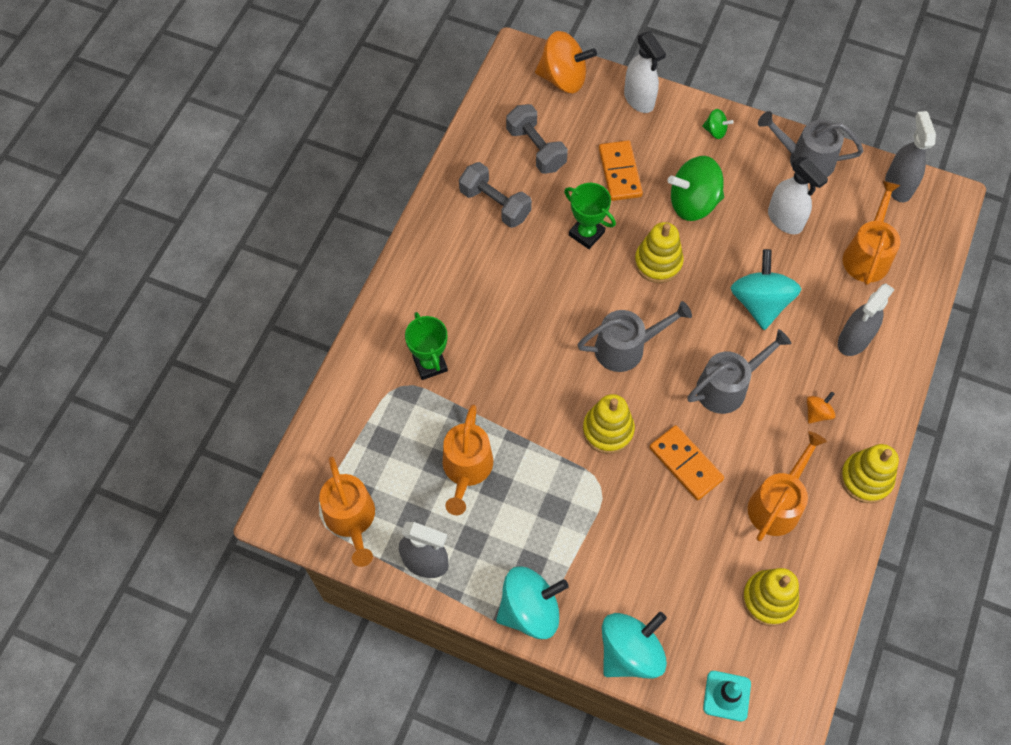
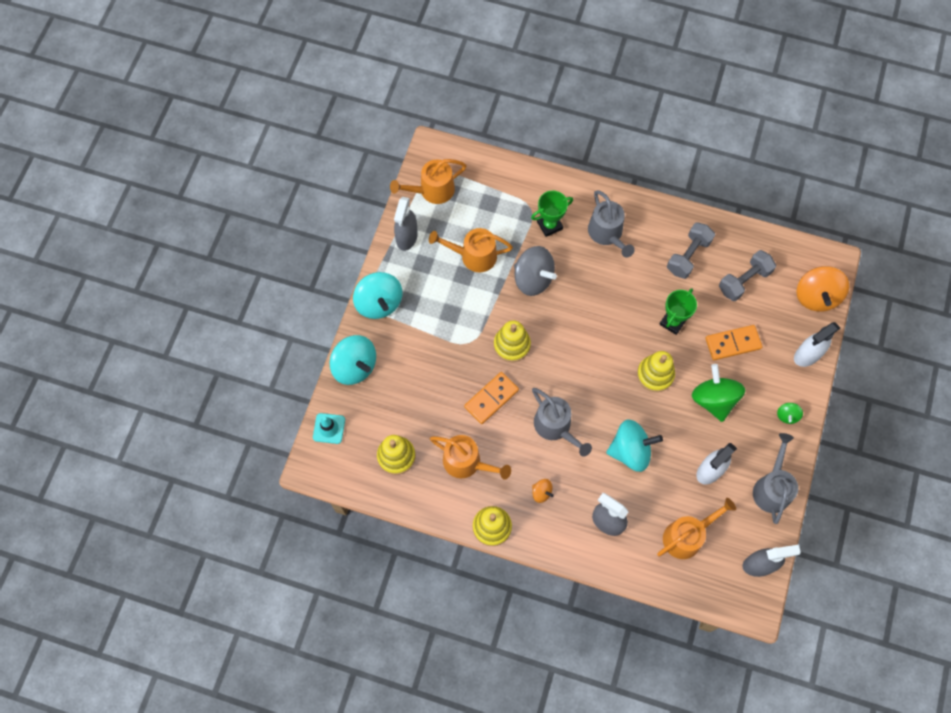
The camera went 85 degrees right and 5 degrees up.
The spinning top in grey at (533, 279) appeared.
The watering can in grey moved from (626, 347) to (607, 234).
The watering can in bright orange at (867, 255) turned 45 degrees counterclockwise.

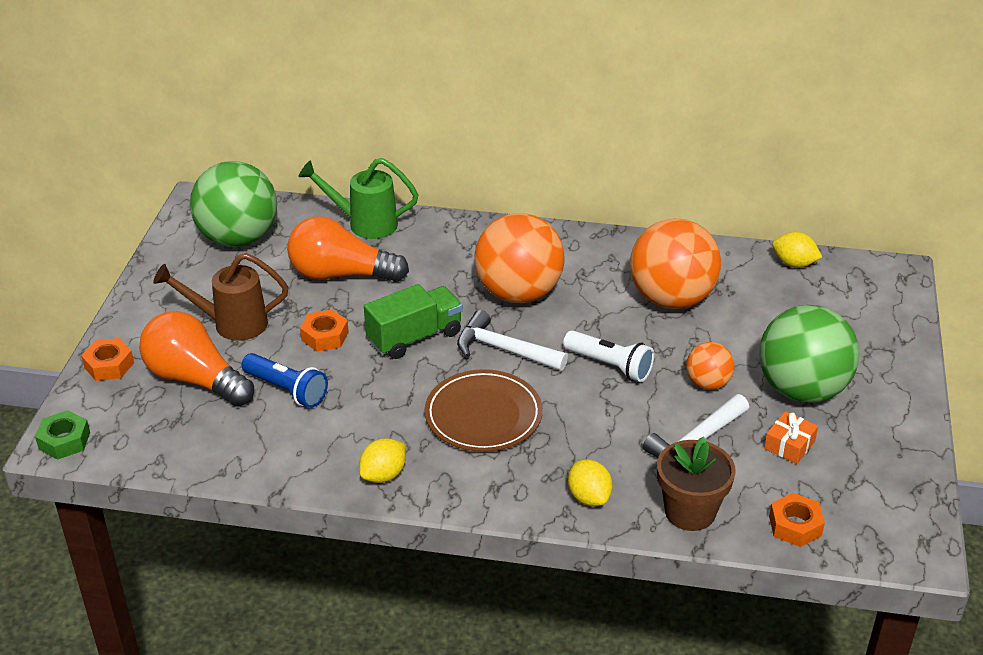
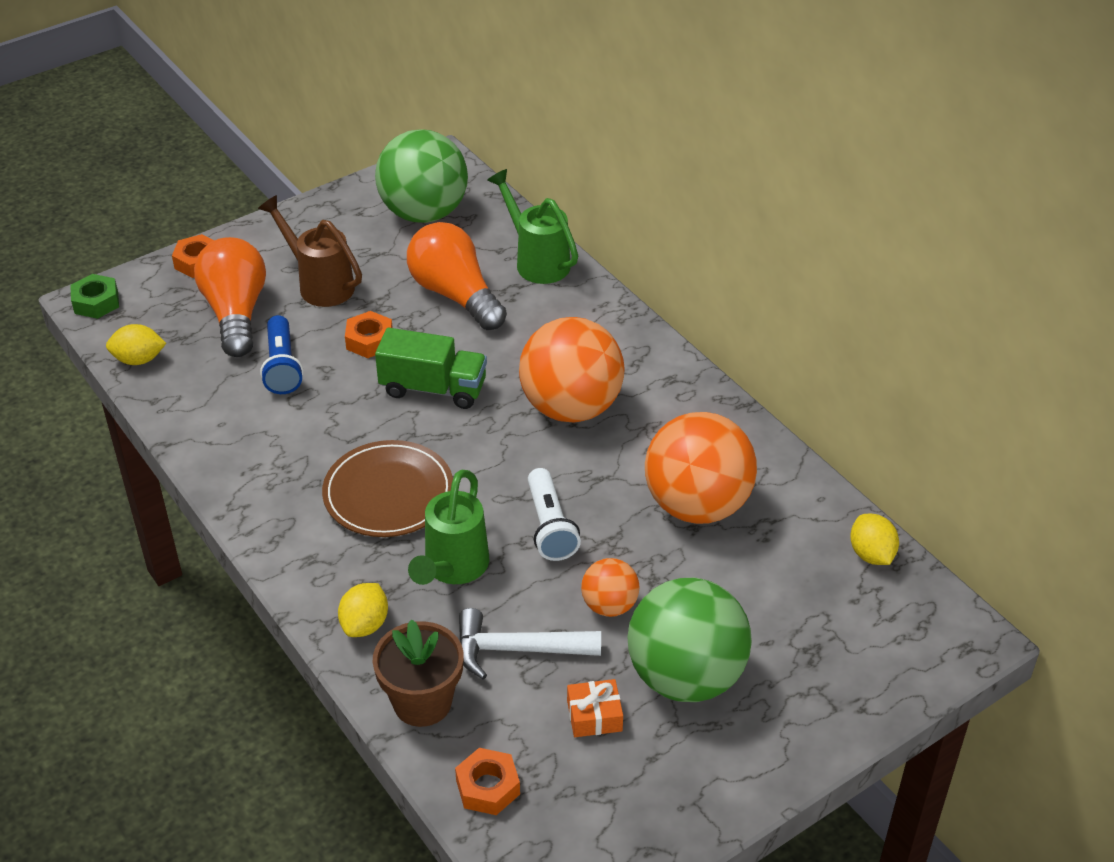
The camera went 45 degrees right and 5 degrees up.
The citrus fruit in yellow moved from (383, 475) to (139, 360).
The watering can in emerald at (452, 569) appeared.
The carpenter's hammer in snow-white at (503, 350) disappeared.

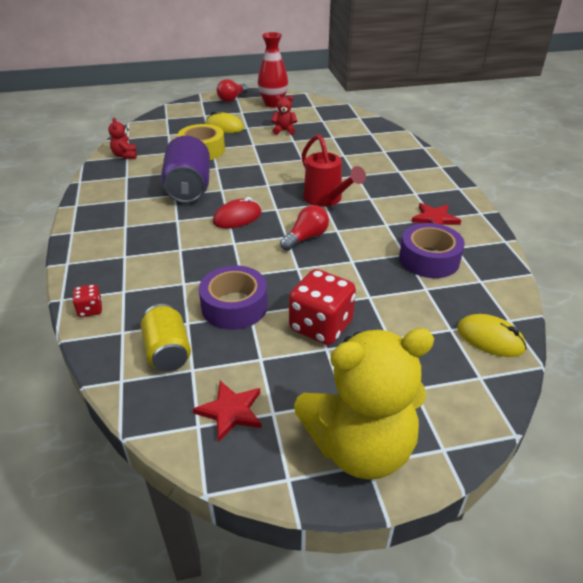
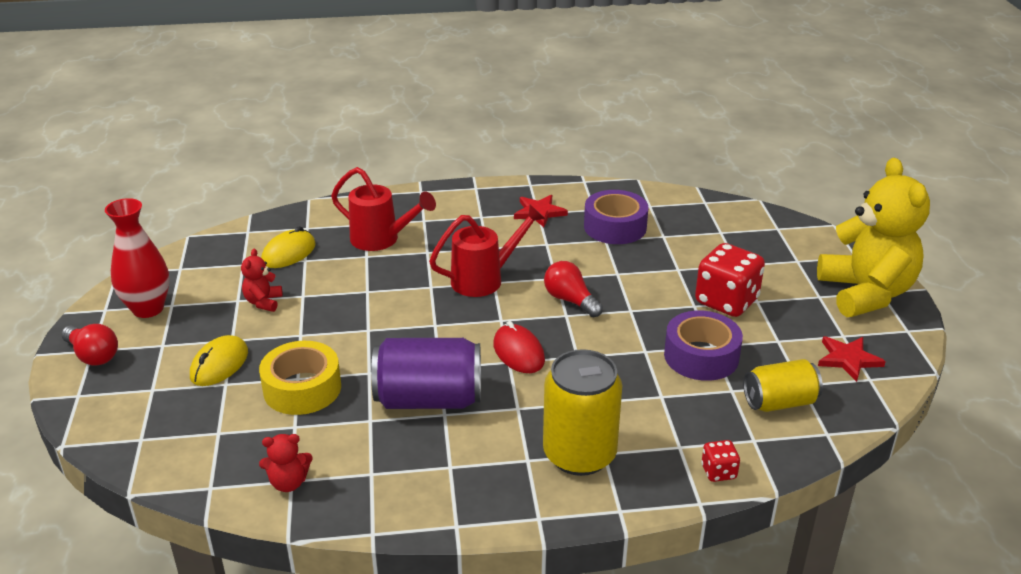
The camera went 85 degrees left and 5 degrees down.
The mouse in yellow moved from (490, 339) to (289, 253).
The watering can in crimson at (381, 240) appeared.
The tin in yellow at (579, 454) appeared.

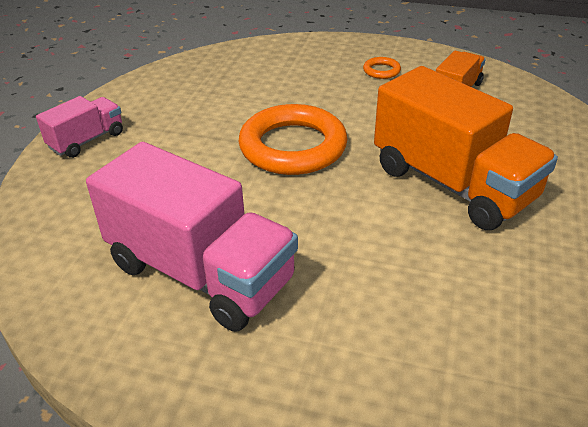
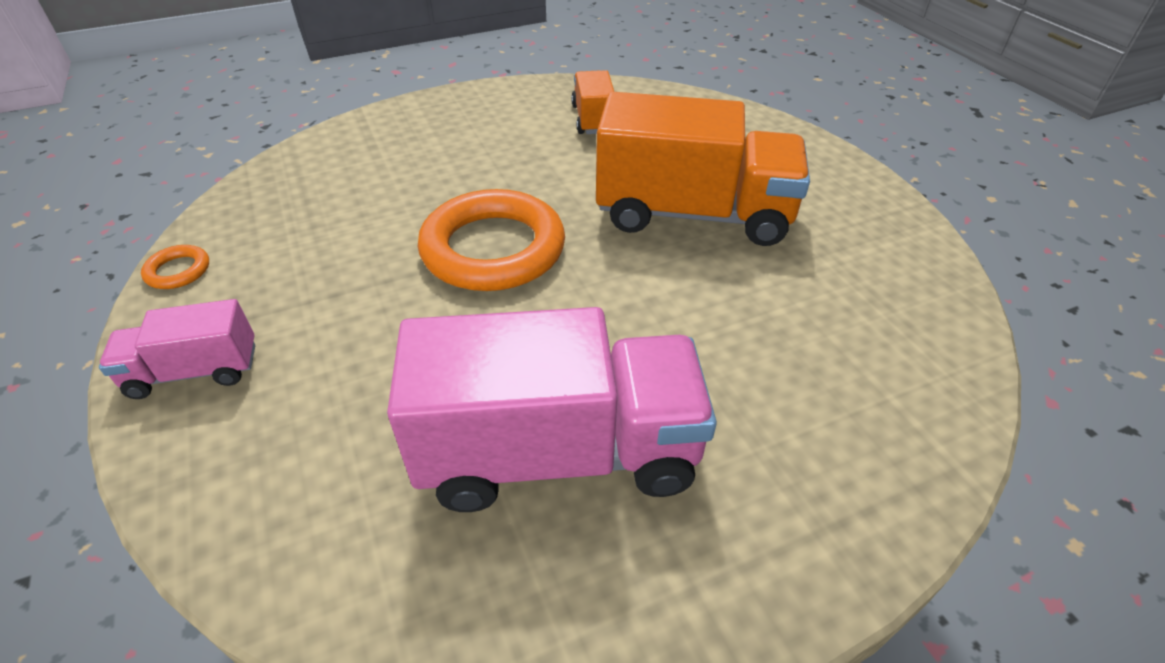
The camera went 40 degrees left and 5 degrees up.
The lorry in pink at (87, 140) turned 105 degrees counterclockwise.
The ring in bright orange moved from (381, 71) to (178, 271).

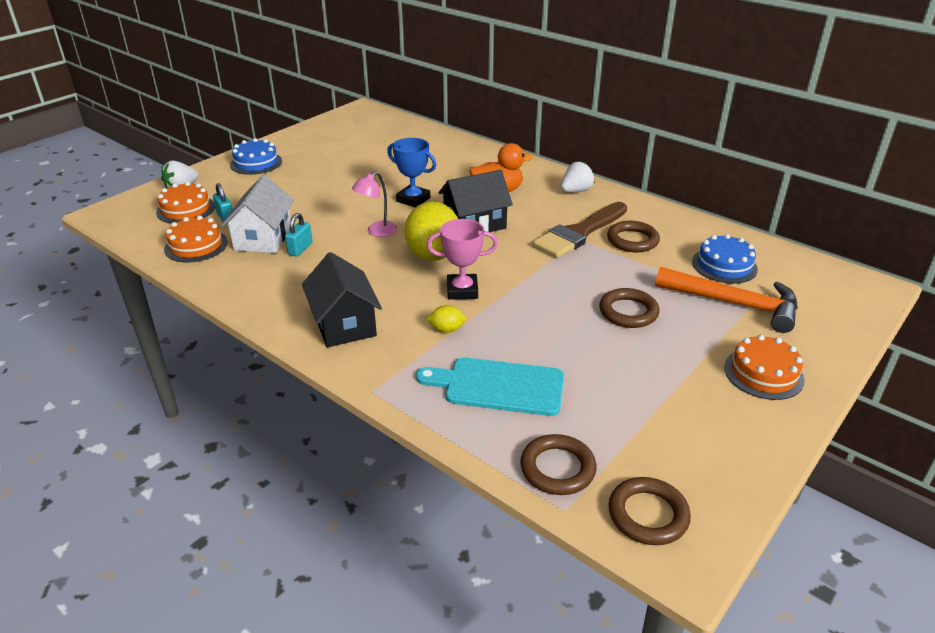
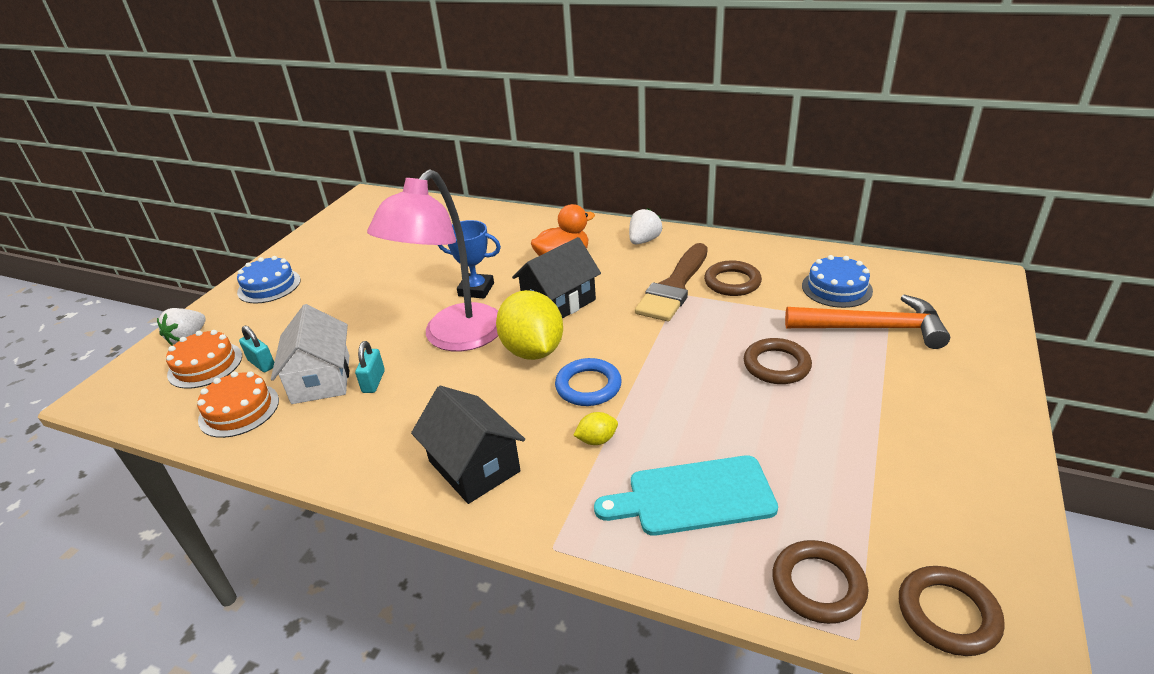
The camera went 15 degrees left and 0 degrees up.
The lamp in pink at (377, 232) changed to 2.30 times the size.
The award cup in pink at (462, 290) was replaced by the ring in royal blue at (588, 386).
The gateau in bright orange at (763, 373) disappeared.

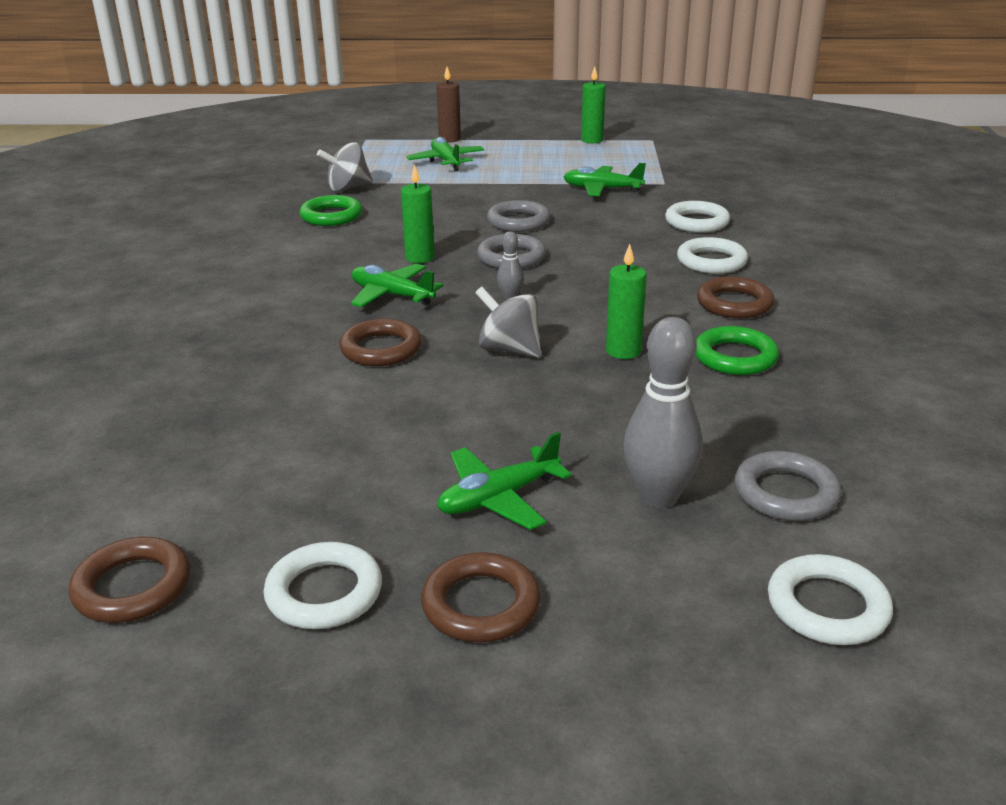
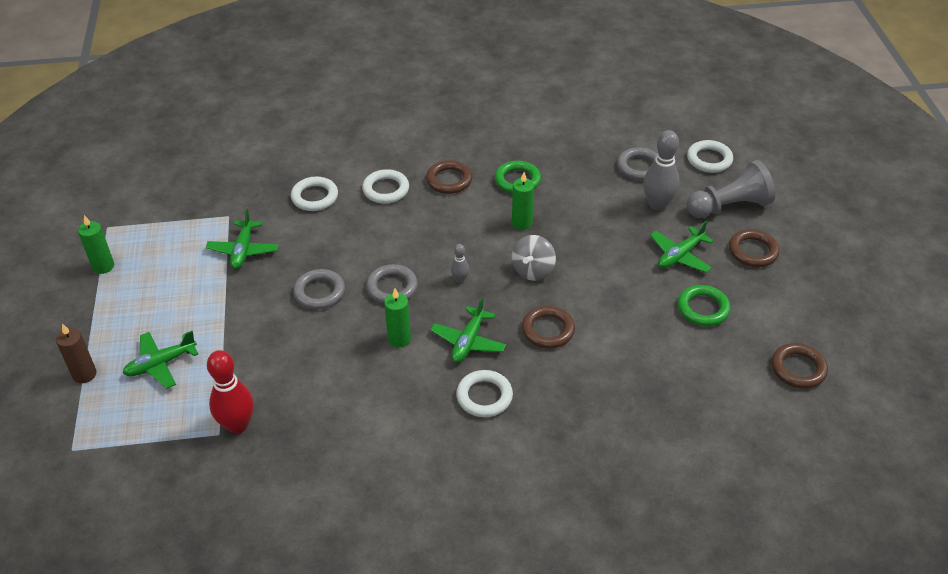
The camera went 100 degrees left and 15 degrees up.
The spinning top in grey at (348, 188) was replaced by the bowling pin in crimson at (237, 425).
The ring in snow-white moved from (324, 592) to (484, 396).
The plane in emerald at (498, 498) turned 90 degrees clockwise.
The ring in emerald moved from (331, 216) to (703, 308).
The pawn in grey at (729, 206) appeared.

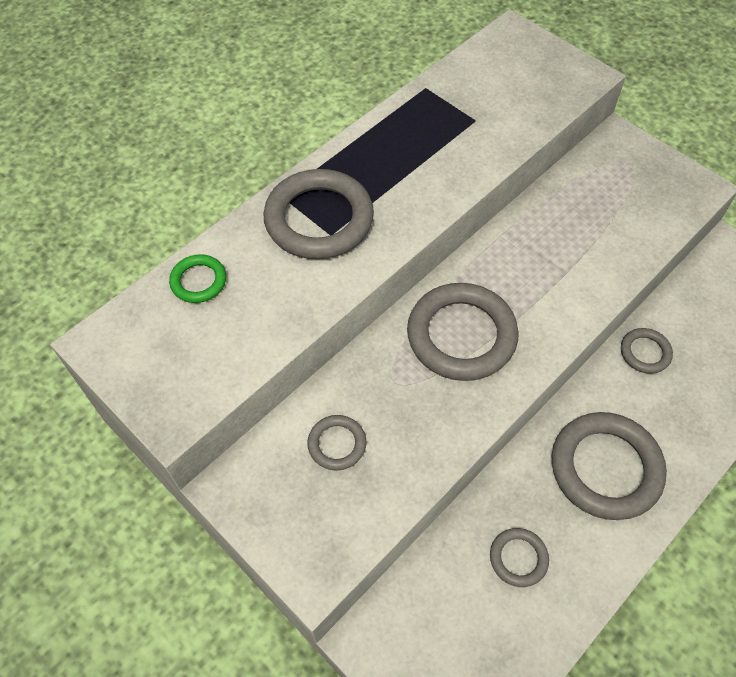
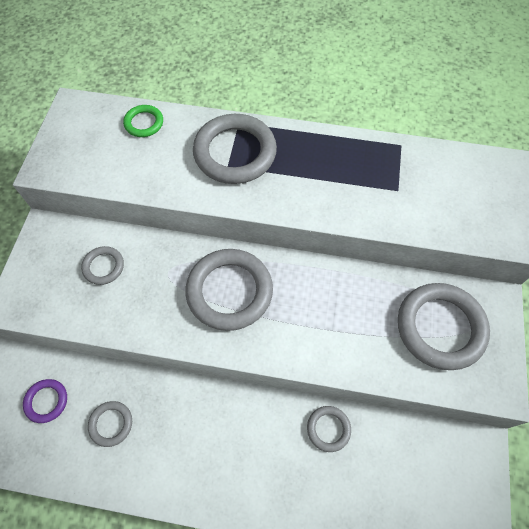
The camera went 55 degrees right and 5 degrees up.
The ring in purple at (46, 401) appeared.
The ring in grey moved from (605, 468) to (440, 328).

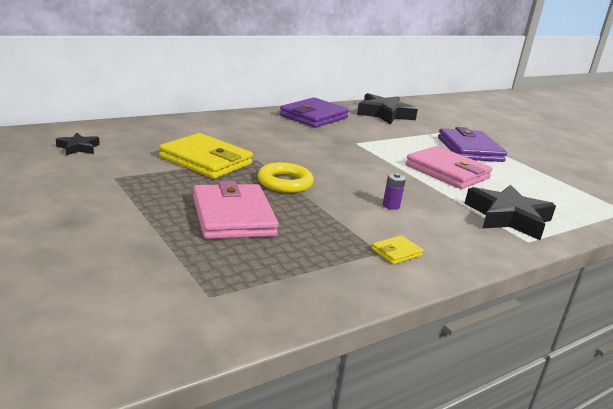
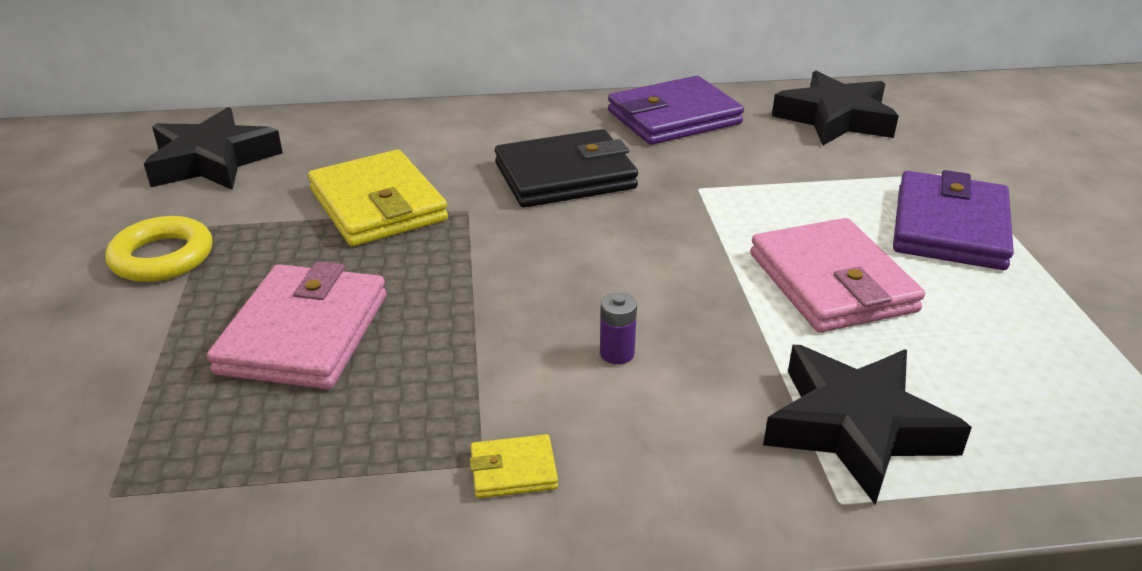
The camera went 30 degrees right and 10 degrees up.
The ring in yellow moved from (285, 183) to (162, 257).
The five-pointed star in jet-black at (78, 148) changed to 2.01 times the size.
The billfold in jet-black at (565, 176) appeared.

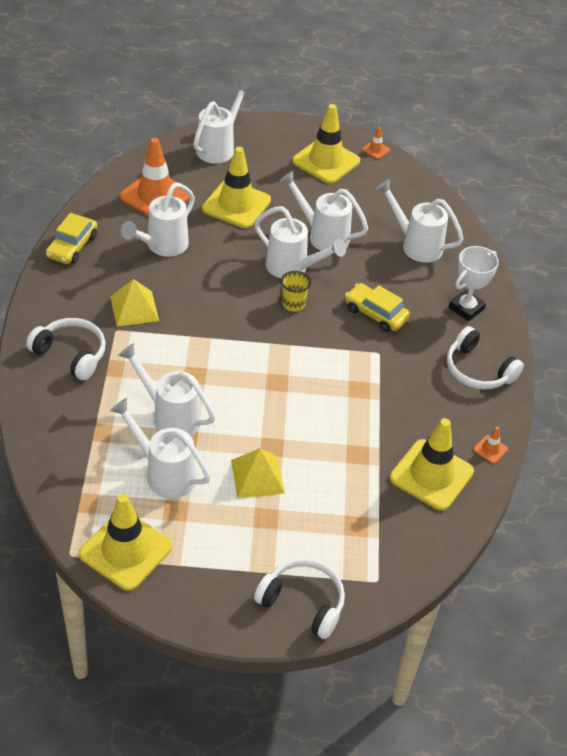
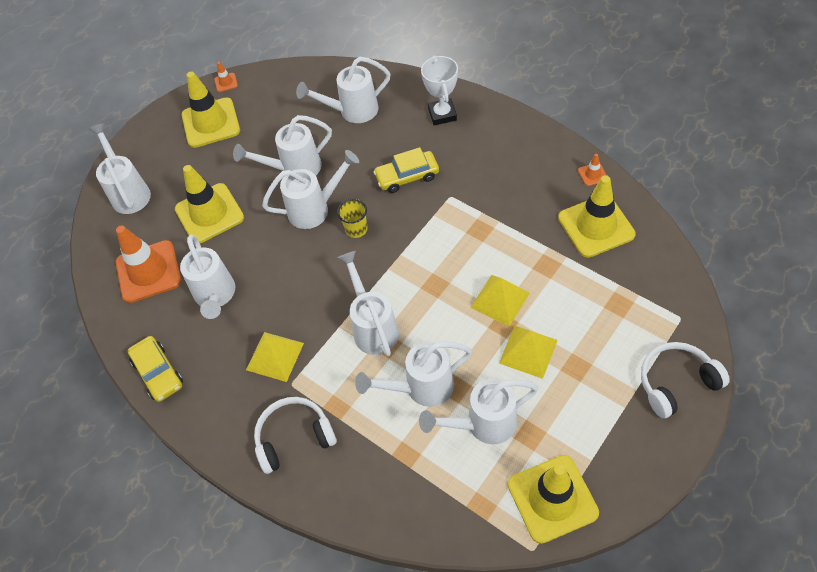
The camera went 45 degrees left and 10 degrees up.
The watering can in snow-white at (373, 326) appeared.
The pyramid in yellow at (500, 300) appeared.
The over-ear headphones in snow-white at (478, 370) disappeared.

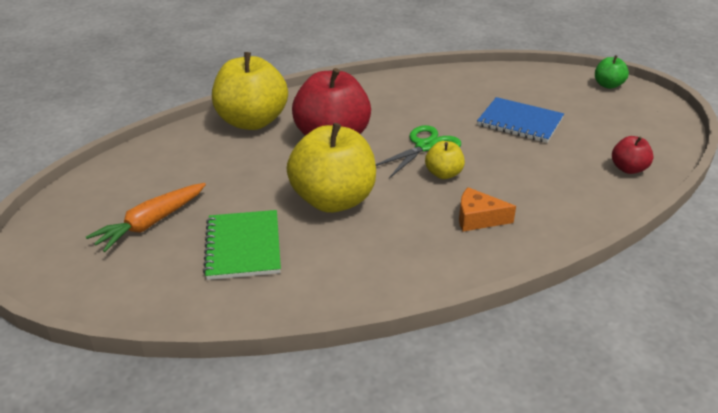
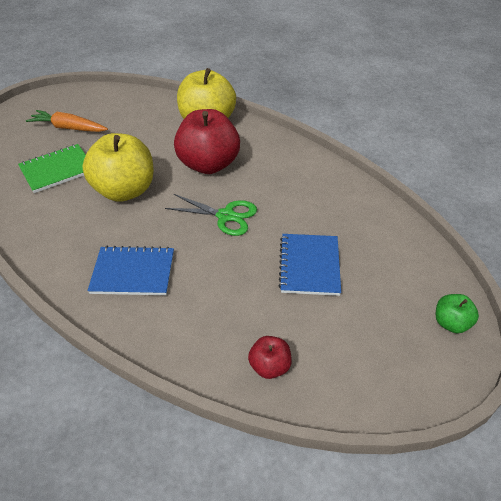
The camera went 65 degrees right and 10 degrees up.
The cheese in bright orange at (478, 218) was replaced by the notepad in royal blue at (133, 272).
The toy apple in yellow at (443, 174) disappeared.

